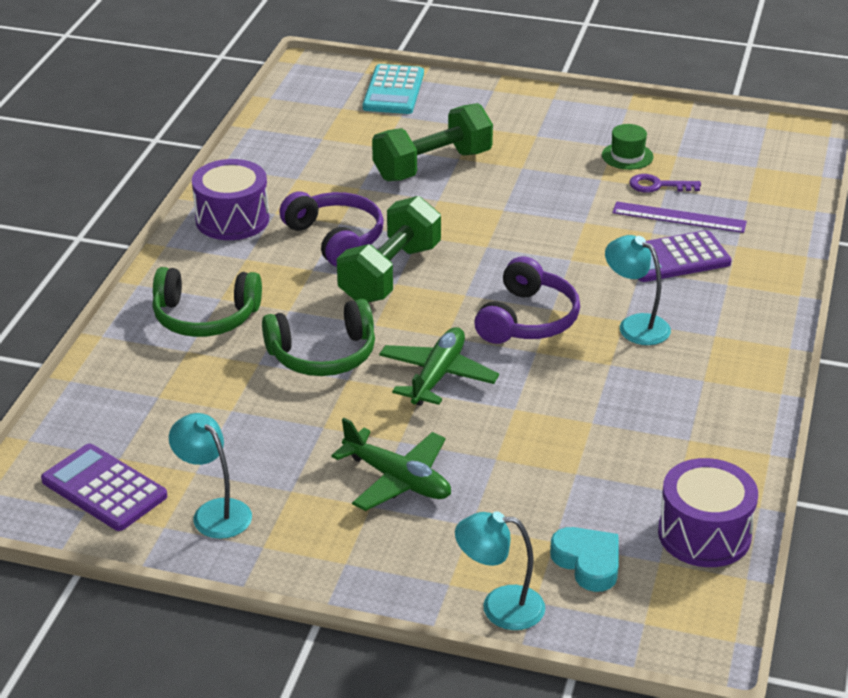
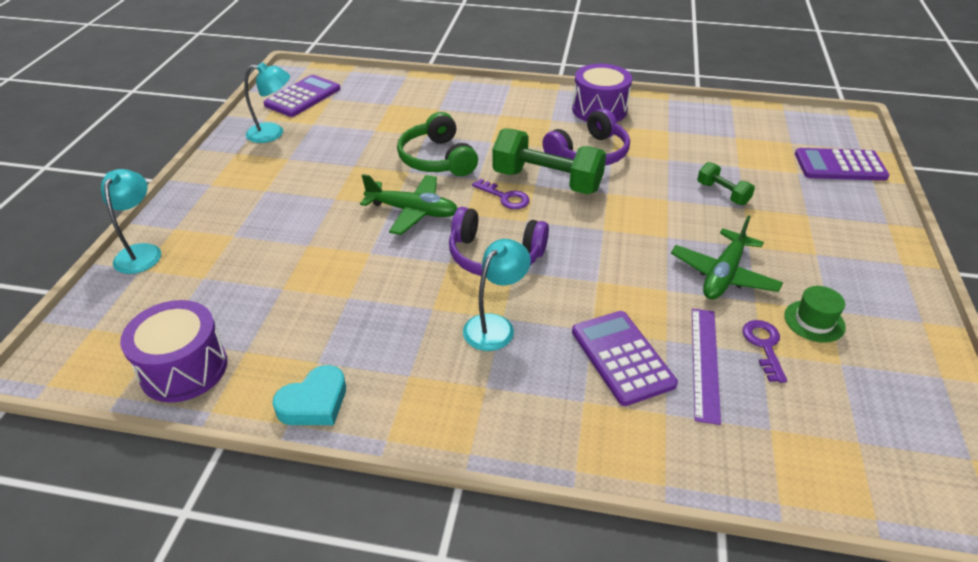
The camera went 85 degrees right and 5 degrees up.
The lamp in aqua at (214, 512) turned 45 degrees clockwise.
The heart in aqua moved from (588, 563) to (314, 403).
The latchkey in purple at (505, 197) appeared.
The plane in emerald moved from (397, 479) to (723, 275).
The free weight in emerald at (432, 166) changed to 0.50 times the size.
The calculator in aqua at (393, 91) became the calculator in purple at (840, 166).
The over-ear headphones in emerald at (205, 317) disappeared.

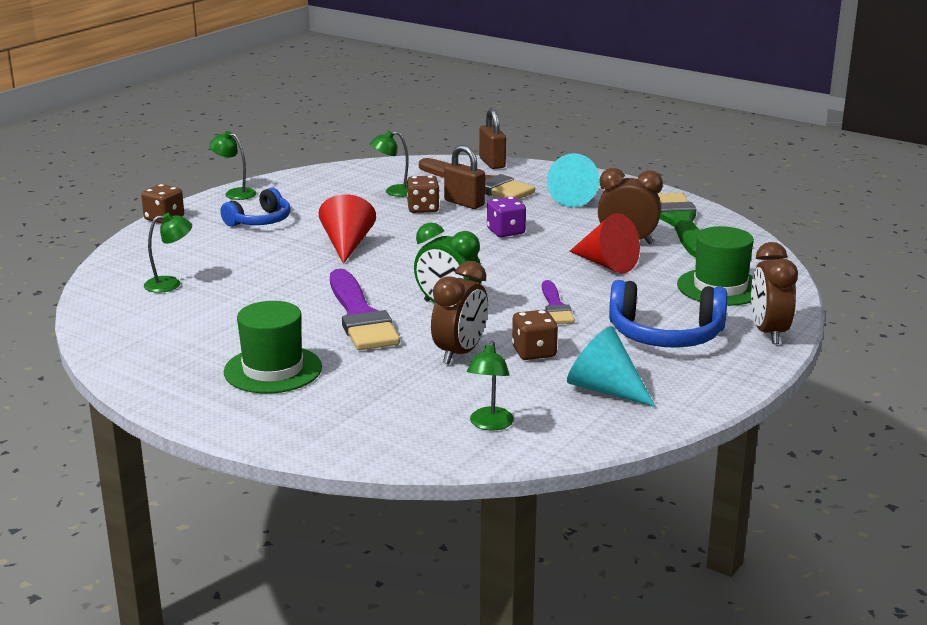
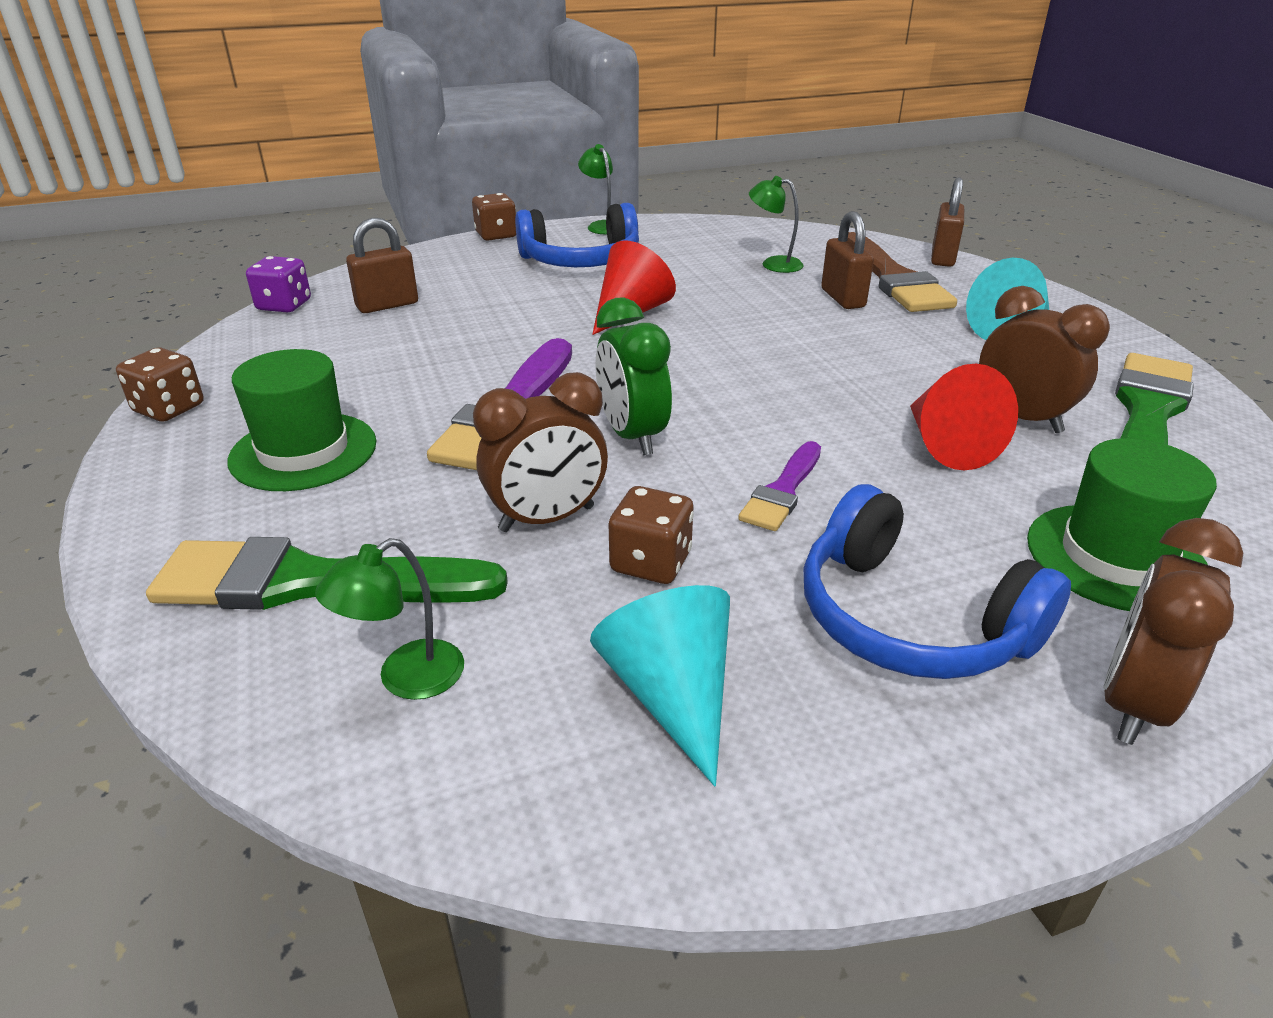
The camera went 35 degrees right and 10 degrees up.
The die in brown moved from (423, 209) to (169, 408).
The paintbrush in emerald at (311, 582) appeared.
The die in purple moved from (506, 232) to (284, 305).
The lamp in emerald at (170, 284) was replaced by the padlock in brown at (387, 305).
The over-ear headphones in royal blue at (260, 221) changed to 1.52 times the size.

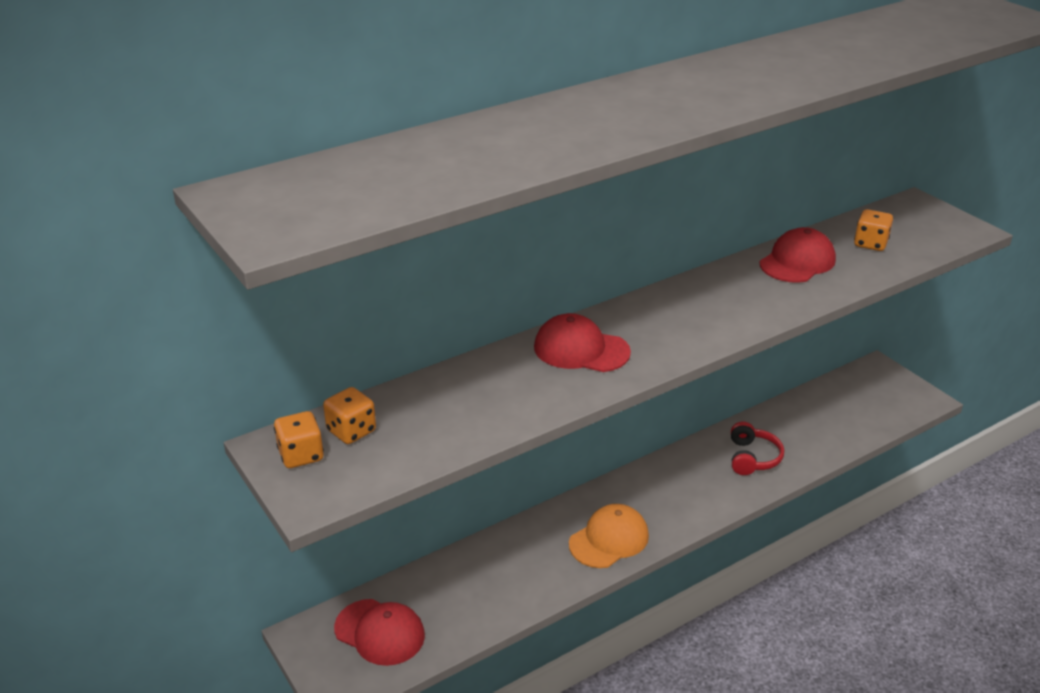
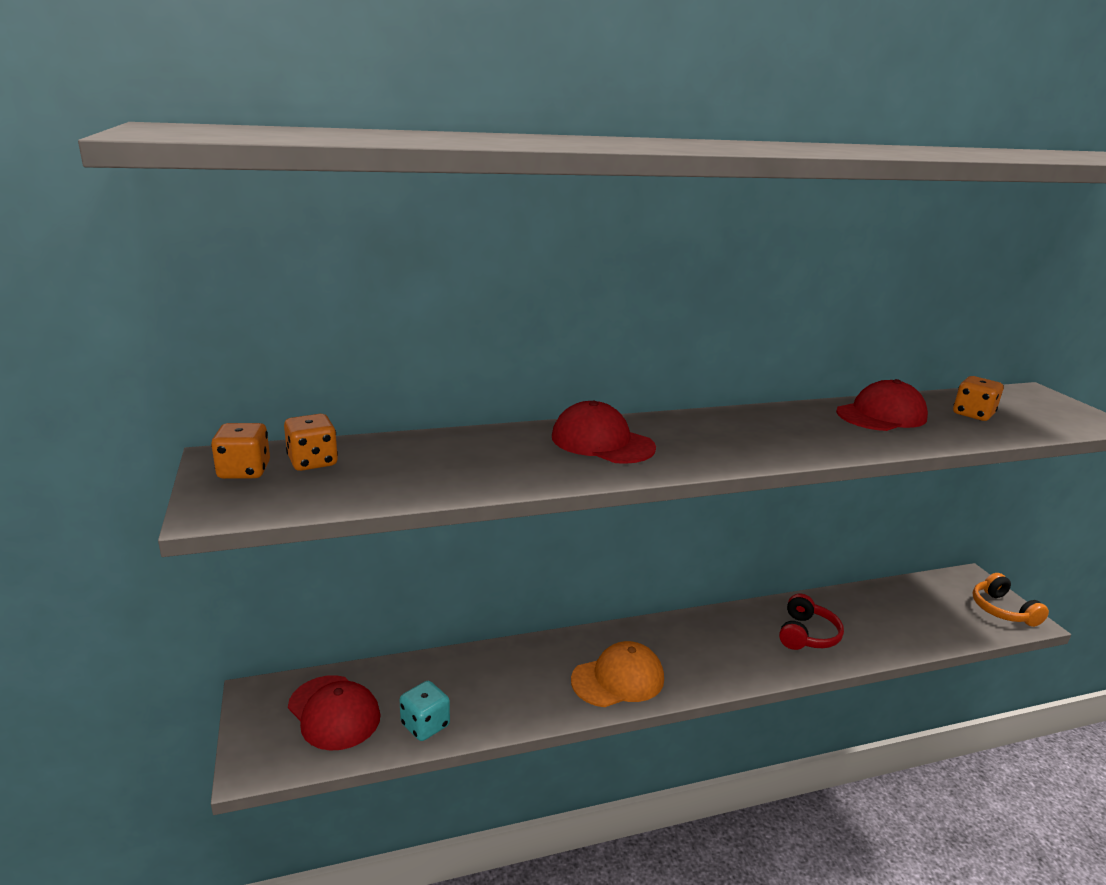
The camera went 15 degrees right and 10 degrees down.
The die in aqua at (425, 725) appeared.
The over-ear headphones in bright orange at (1002, 610) appeared.

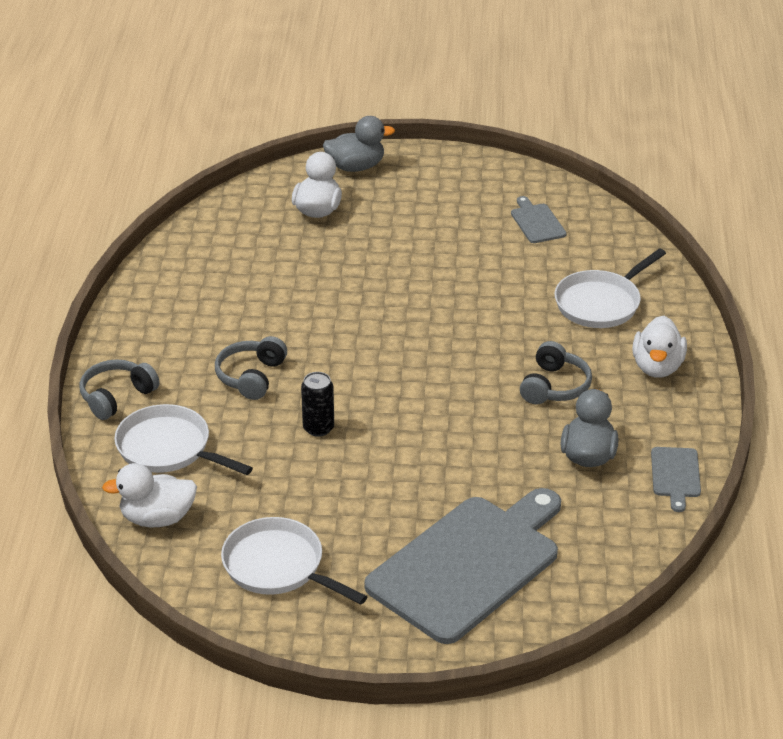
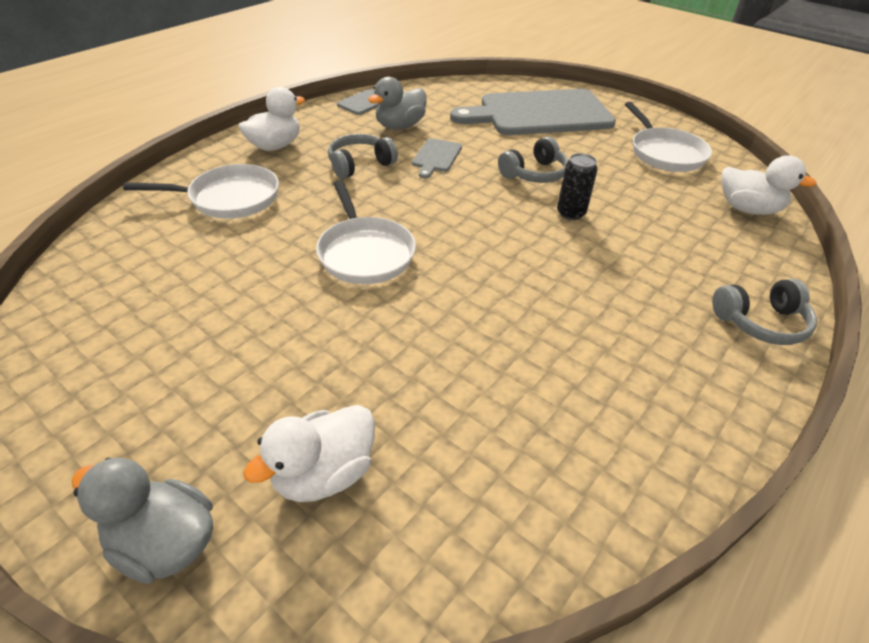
The camera went 145 degrees left and 5 degrees up.
The pan in snow-white moved from (168, 448) to (365, 253).
The chopping board in grey moved from (537, 222) to (436, 157).
The over-ear headphones in grey moved from (251, 377) to (534, 174).

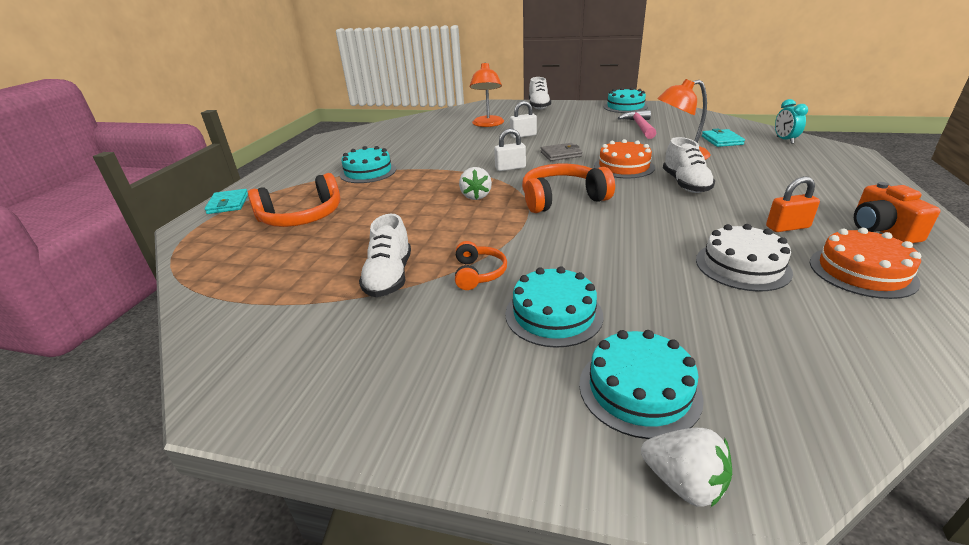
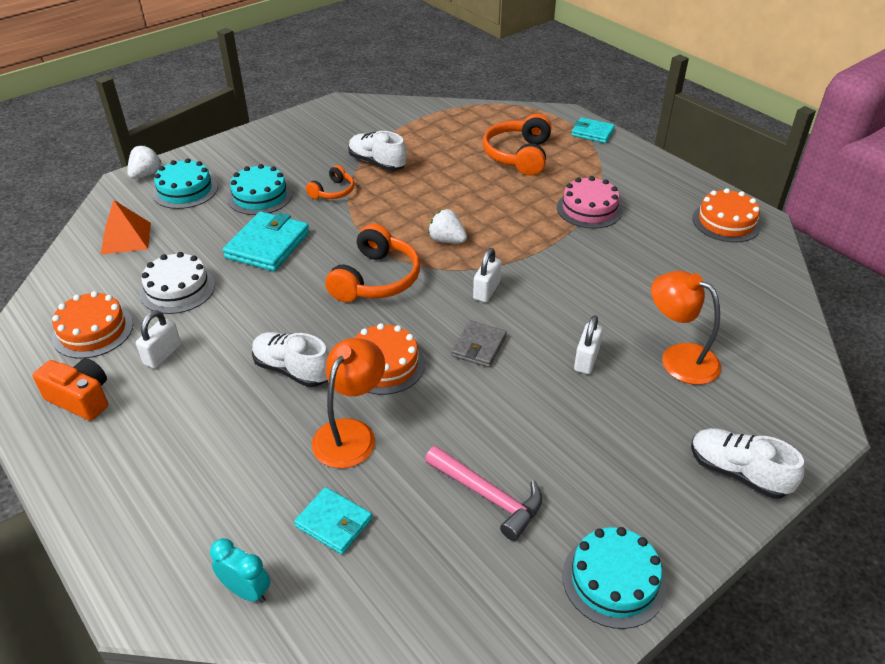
The camera went 125 degrees right and 10 degrees up.
The pyramid in bright orange at (126, 238) appeared.
The strawberry in snow-white at (683, 482) turned 135 degrees clockwise.
The padlock in bright orange at (787, 227) became the padlock in snow-white at (162, 354).
The billfold in aqua at (267, 245) appeared.
The over-ear headphones in bright orange at (478, 273) turned 90 degrees counterclockwise.
The gateau in aqua at (368, 172) became the gateau in pink at (589, 209).
The gateau in bright orange at (726, 222) appeared.

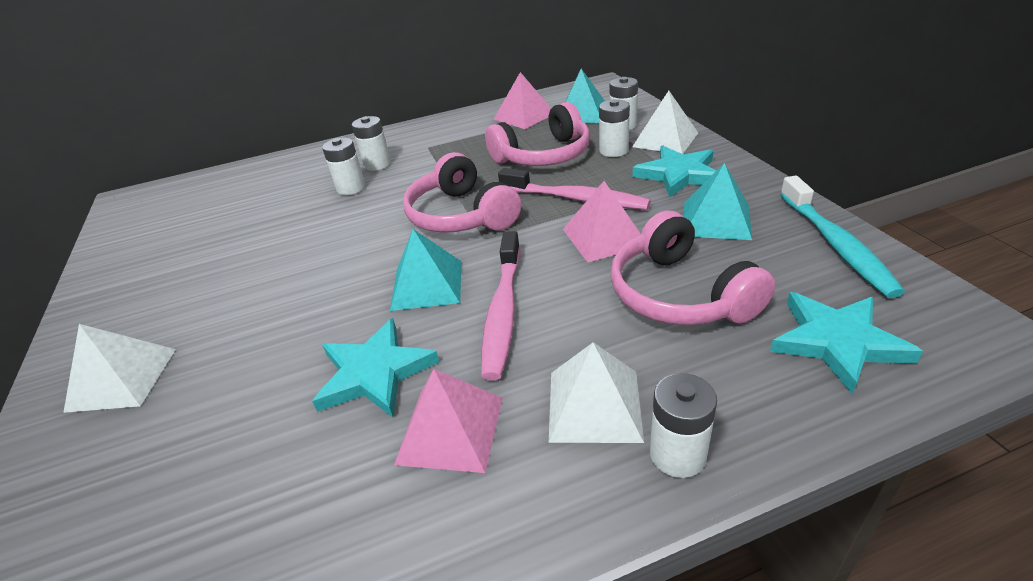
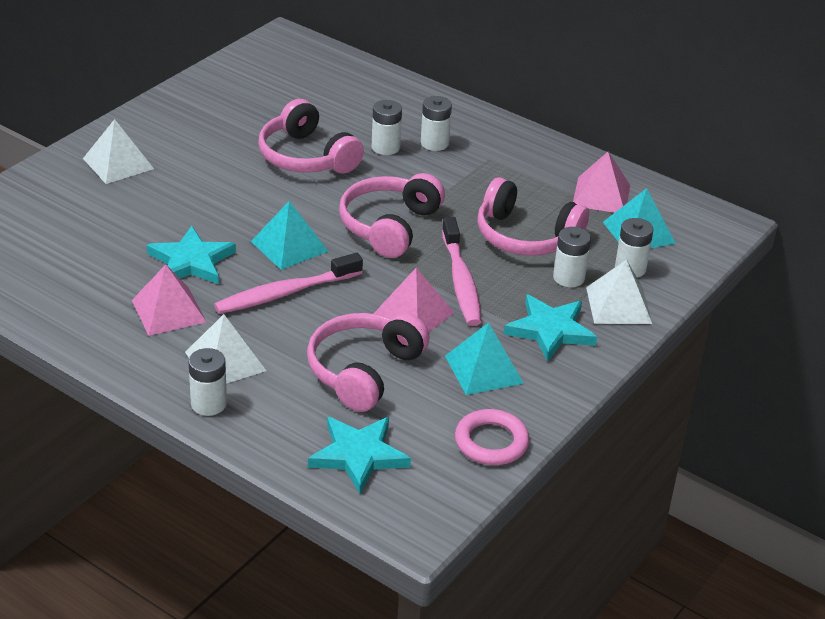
The camera went 50 degrees right and 0 degrees up.
The over-ear headphones in pink at (306, 157) appeared.
The tooth brush in aqua at (836, 244) was replaced by the ring in pink at (491, 442).

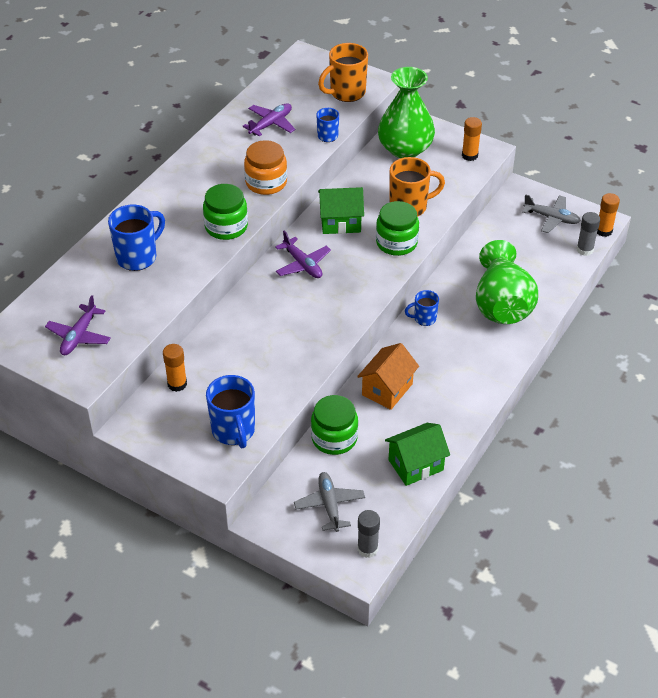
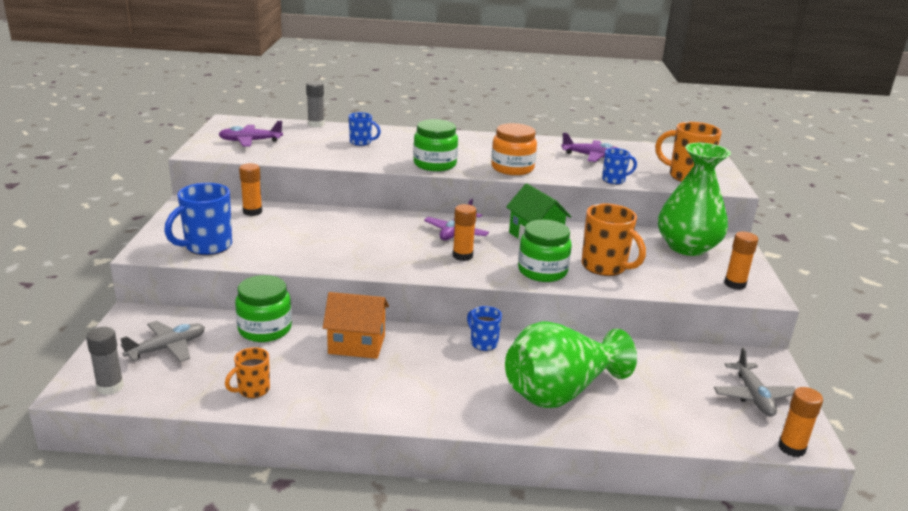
The camera went 60 degrees right and 20 degrees down.
The cottage in emerald at (415, 465) was replaced by the tea mug in bright orange at (253, 390).
The glue in grey moved from (584, 250) to (316, 124).
The tea mug in royal blue at (138, 257) changed to 0.57 times the size.
The glue in bright orange at (462, 256) appeared.

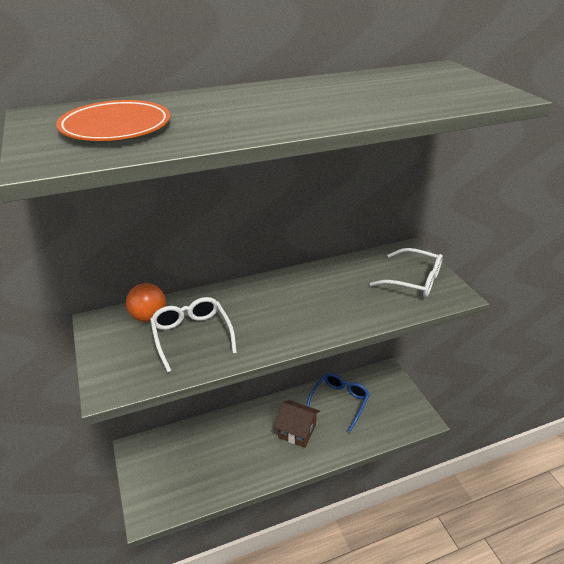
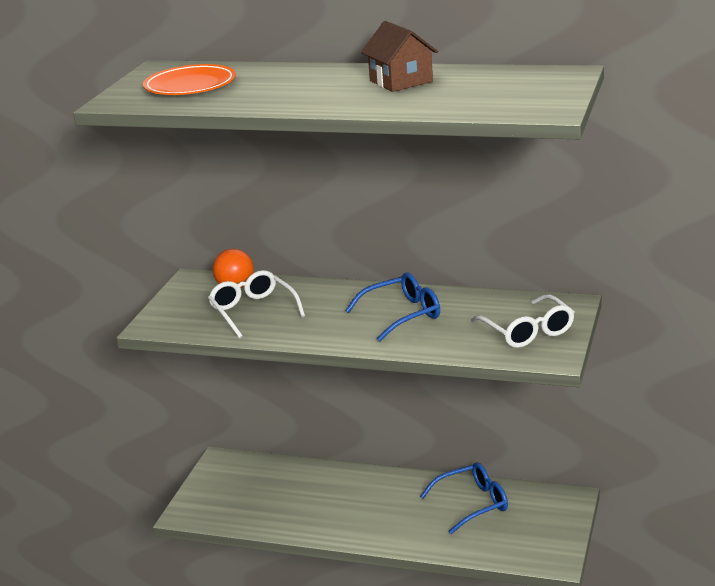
The camera went 40 degrees right and 10 degrees down.
The glasses in snow-white at (192, 336) turned 45 degrees counterclockwise.
The glasses in royal blue at (402, 315) appeared.
The cottage in brown moved from (297, 431) to (401, 81).

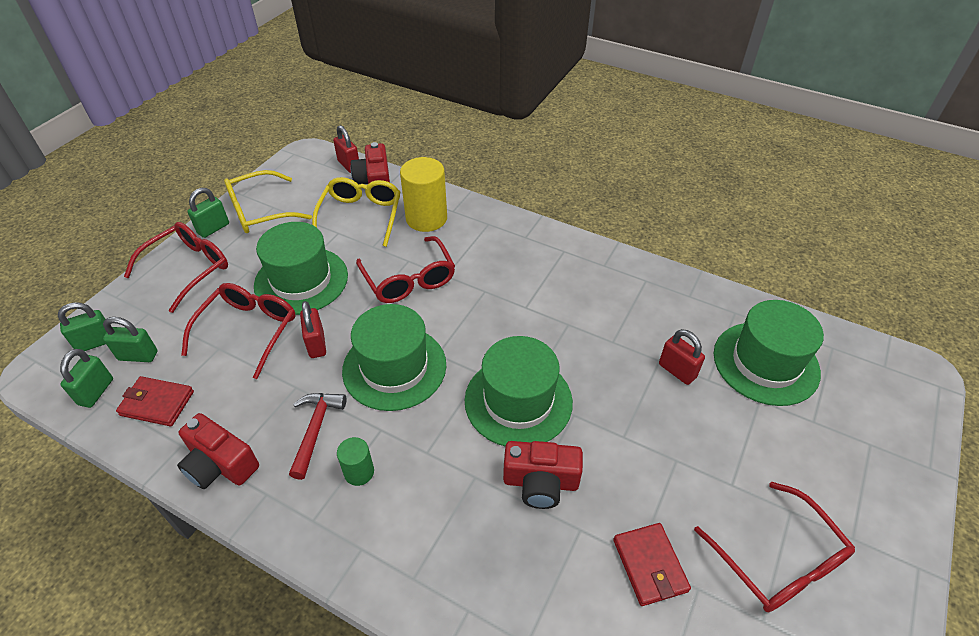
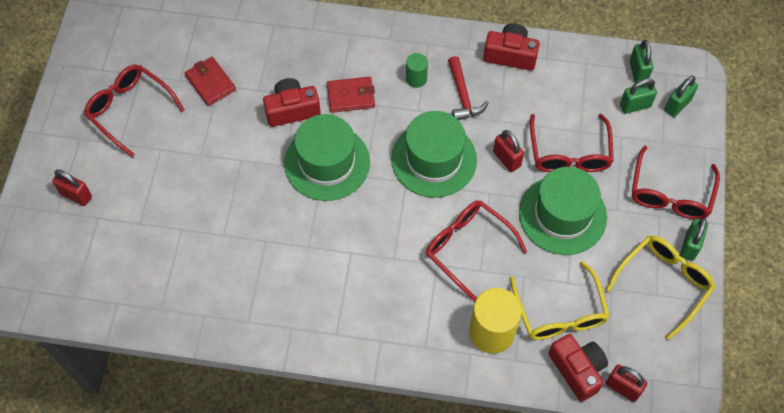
The camera went 160 degrees right and 15 degrees up.
The padlock in crimson moved from (677, 371) to (76, 195).
The billfold in crimson moved from (157, 403) to (351, 96).
The tall hat in emerald at (765, 363) disappeared.

